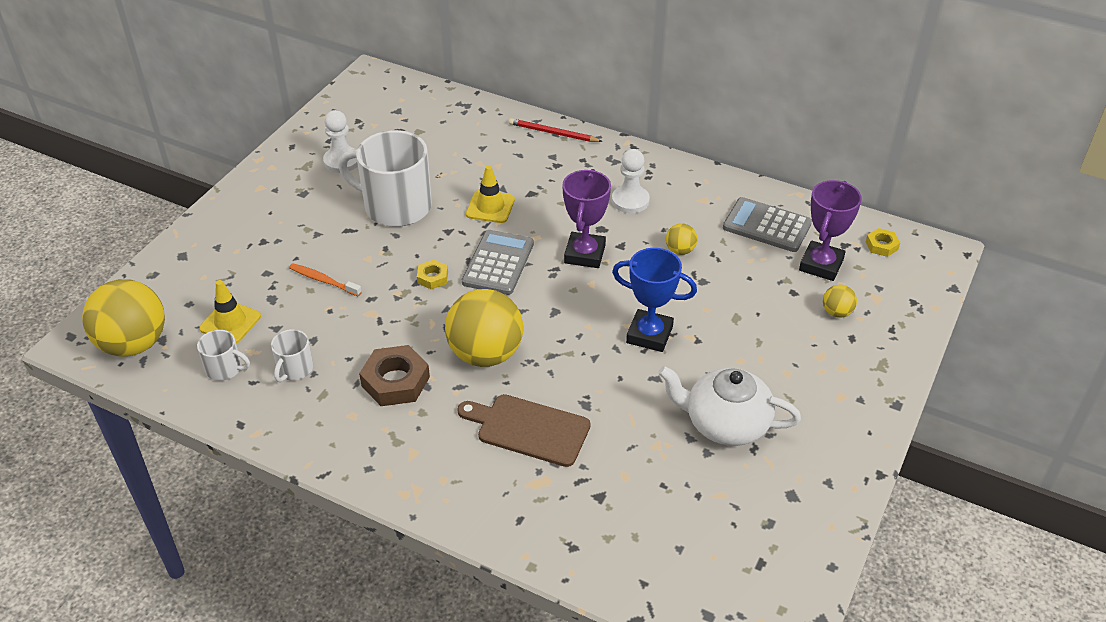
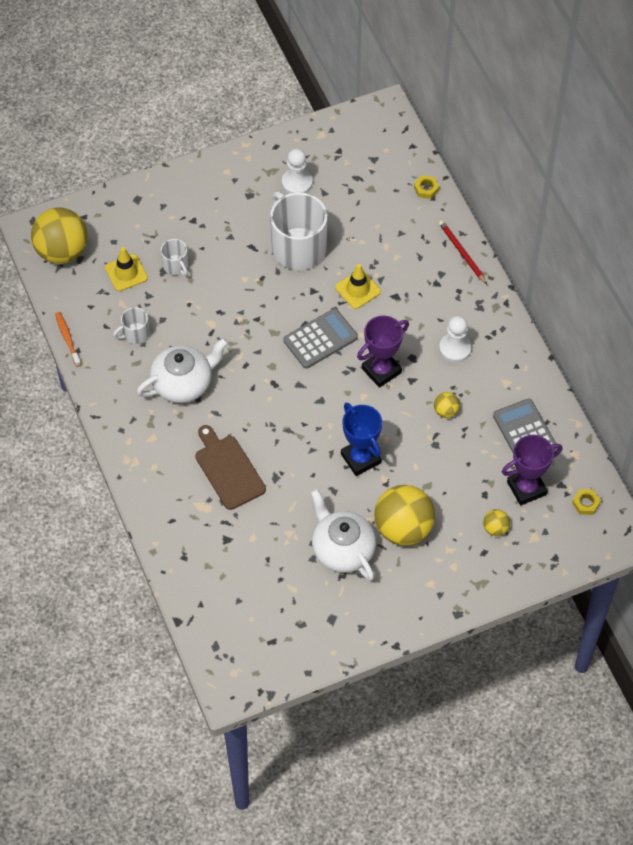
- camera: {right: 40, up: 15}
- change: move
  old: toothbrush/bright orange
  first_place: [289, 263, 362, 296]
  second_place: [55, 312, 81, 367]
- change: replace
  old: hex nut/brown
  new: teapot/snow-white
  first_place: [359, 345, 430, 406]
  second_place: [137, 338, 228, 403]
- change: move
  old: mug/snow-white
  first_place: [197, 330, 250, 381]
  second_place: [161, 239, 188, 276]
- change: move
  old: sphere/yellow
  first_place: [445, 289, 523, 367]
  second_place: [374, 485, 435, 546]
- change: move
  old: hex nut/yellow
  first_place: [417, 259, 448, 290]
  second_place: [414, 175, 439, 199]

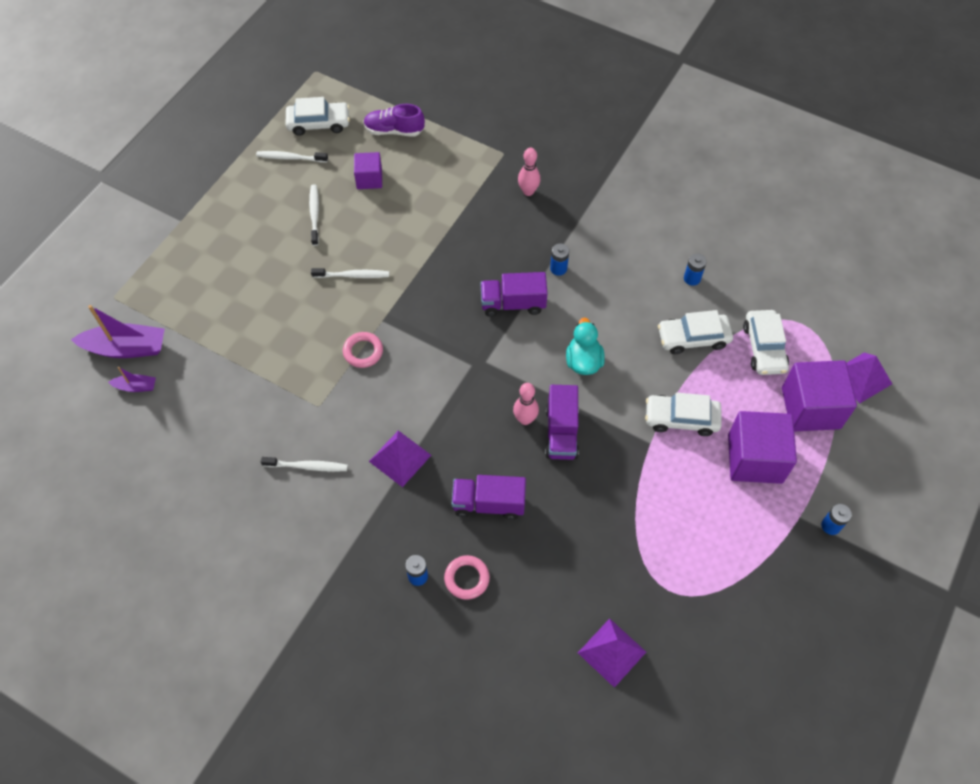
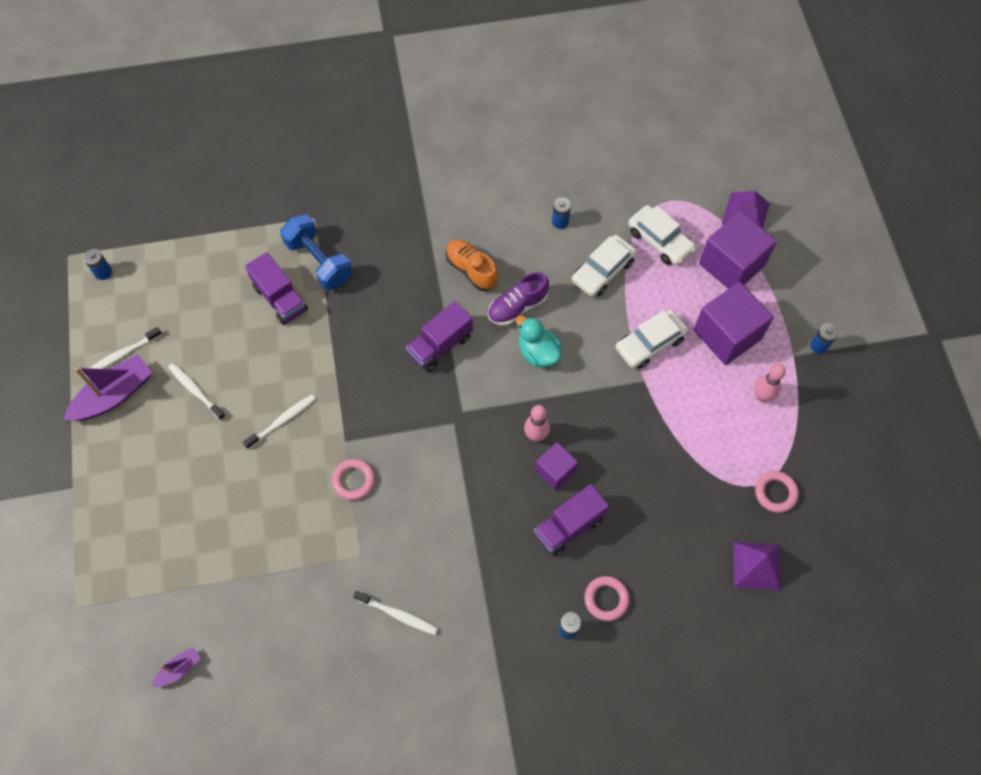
- camera: {right: -40, up: 5}
- change: move
  old: toy boat/purple
  first_place: [71, 305, 165, 358]
  second_place: [63, 355, 152, 421]
- change: move
  old: AA battery/cobalt
  first_place: [550, 243, 569, 276]
  second_place: [83, 249, 112, 280]
- change: move
  old: truck/purple
  first_place: [545, 385, 579, 460]
  second_place: [245, 252, 308, 325]
- change: insert
  new: free weight/cobalt
  second_place: [280, 214, 353, 290]
- change: rotate
  old: toothbrush/snow-white
  first_place: [261, 457, 348, 472]
  second_place: [353, 591, 438, 635]
  degrees: 60
- change: insert
  new: shoe/bright orange
  second_place: [446, 239, 498, 291]
- change: move
  old: shoe/purple
  first_place: [364, 104, 425, 136]
  second_place: [488, 272, 549, 326]
- change: move
  old: block/purple
  first_place: [354, 152, 382, 189]
  second_place: [535, 442, 578, 490]
- change: move
  old: tenpin/rose-pink
  first_place: [518, 148, 540, 196]
  second_place: [754, 364, 786, 402]
- change: insert
  new: ring/rose-pink
  second_place: [755, 471, 799, 513]
- change: delete
  old: car/snow-white
  first_place: [286, 97, 350, 136]
- change: delete
  old: pyramid shape/purple
  first_place: [369, 431, 431, 487]

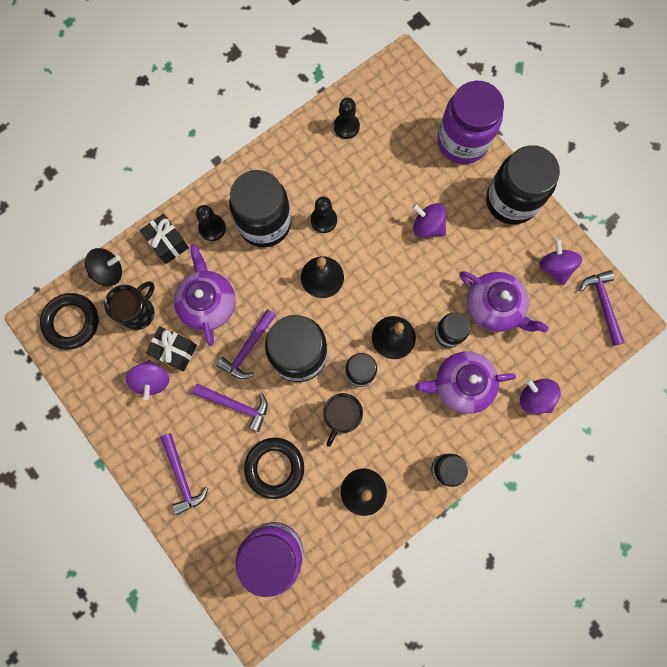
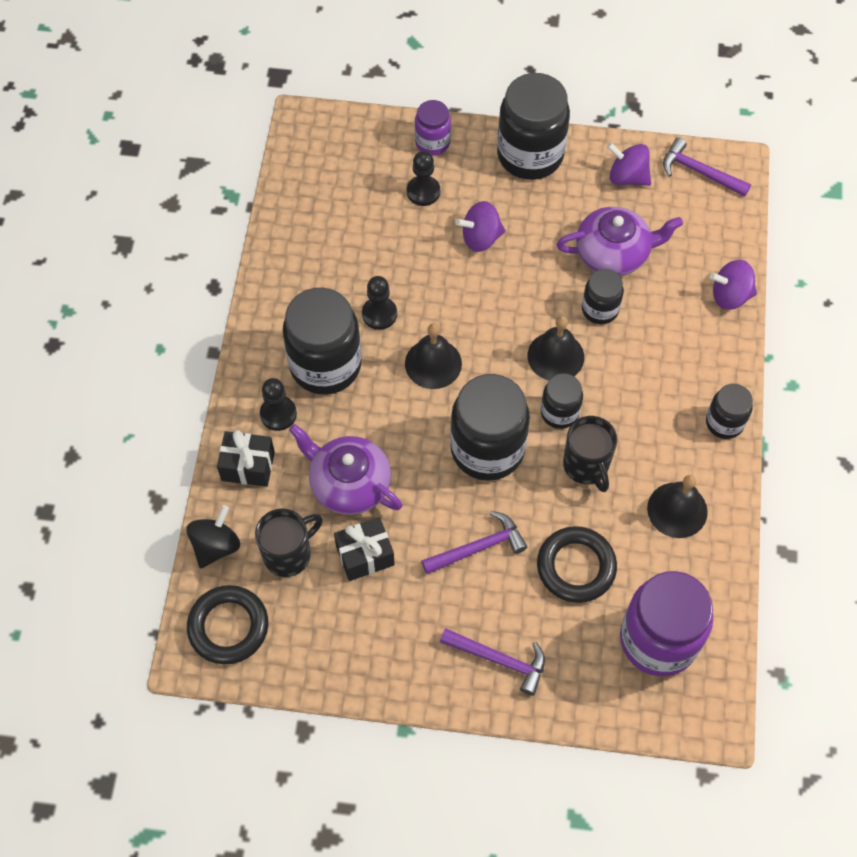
- camera: {right: -45, up: -15}
- change: rotate
  old: mug/jet-black
  first_place: [104, 281, 155, 330]
  second_place: [255, 509, 323, 577]
  degrees: 60
- change: move
  old: pawn/jet-black
  first_place: [334, 98, 360, 139]
  second_place: [407, 151, 440, 206]
- change: resize
  old: jam jar/purple
  first_place: [437, 81, 504, 164]
  second_place: [415, 100, 451, 155]
  factor: 0.53
- change: delete
  old: spinning top/purple
  first_place: [126, 360, 169, 400]
- change: delete
  old: hammer/purple
  first_place: [217, 309, 276, 379]
- change: delete
  old: teapot/purple
  first_place: [415, 352, 516, 414]

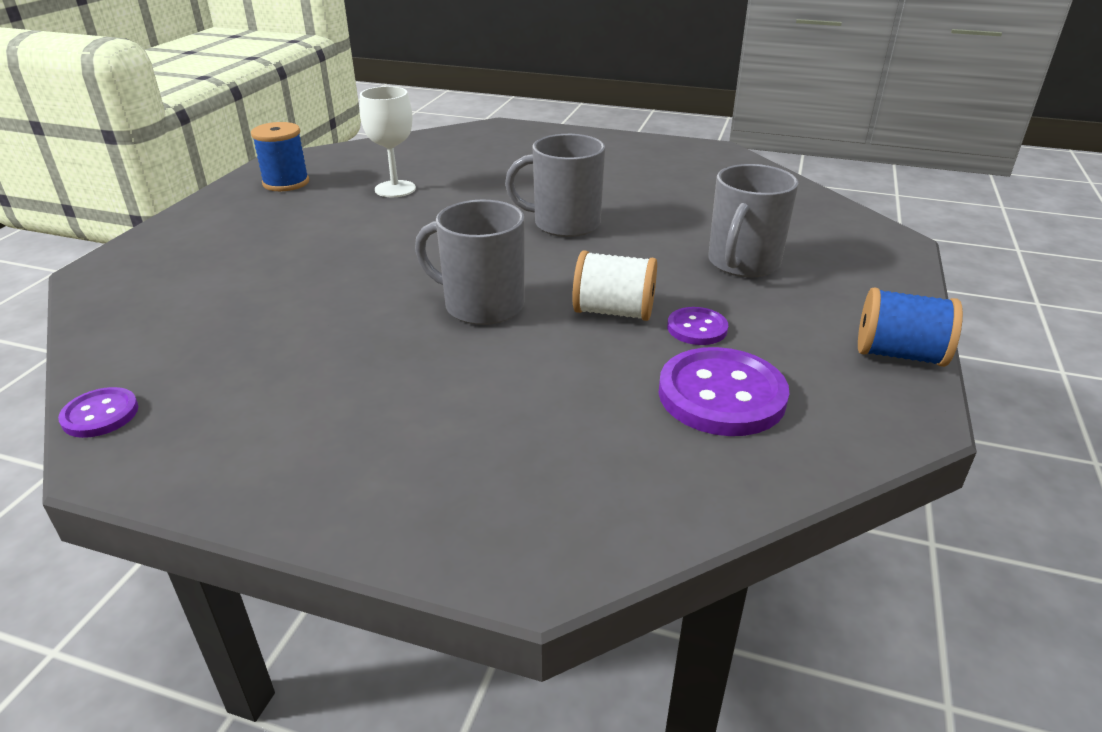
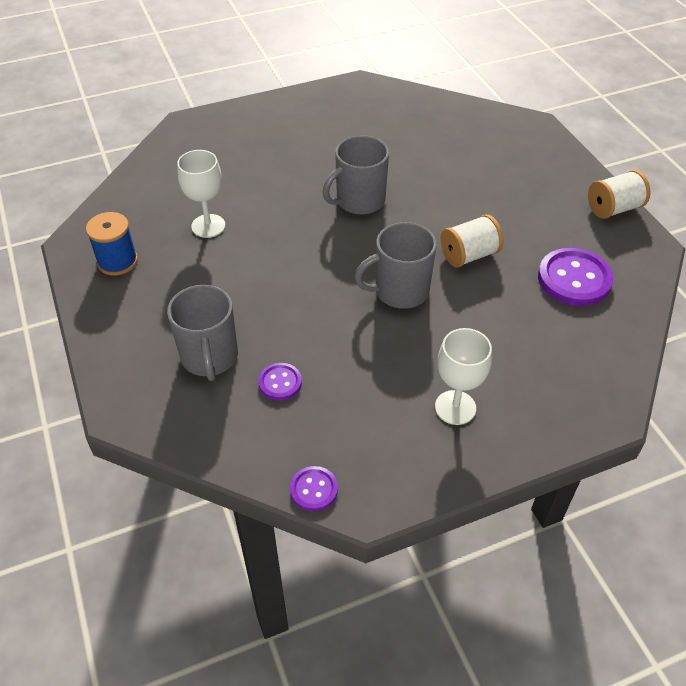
- camera: {right: -40, up: 15}
- change: move
  old: mug/grey
  first_place: [708, 164, 799, 278]
  second_place: [167, 285, 238, 381]
- change: move
  old: sewing button/purple
  first_place: [667, 307, 728, 345]
  second_place: [258, 363, 302, 401]
- change: insert
  new: wine glass/snow-white
  second_place: [435, 328, 492, 425]
- change: recolor
  old: spool/cobalt
  new: spool/snow-white
  first_place: [858, 287, 963, 367]
  second_place: [588, 170, 650, 219]

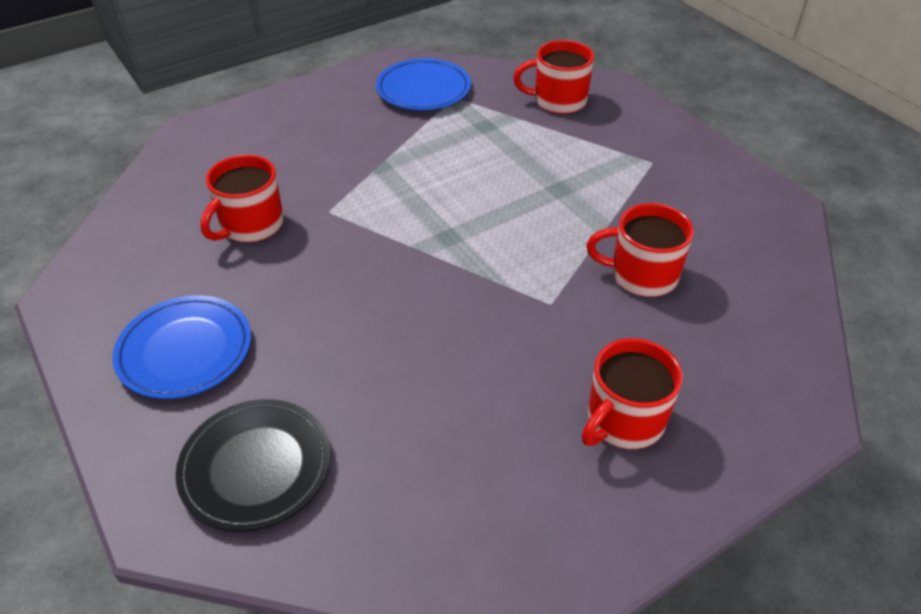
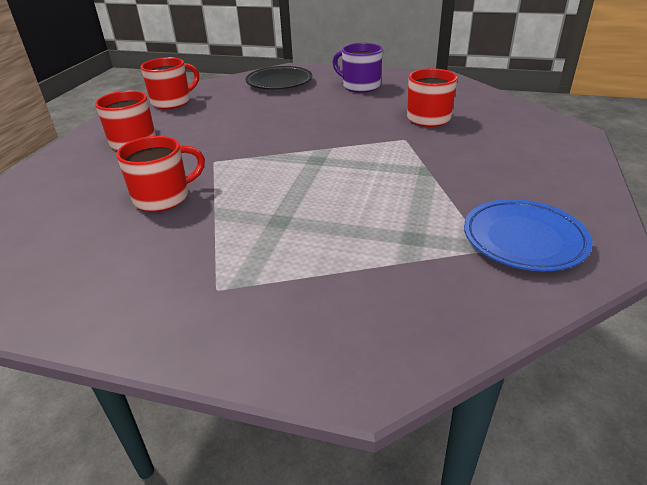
- camera: {right: 140, up: -10}
- change: move
  old: mug/red
  first_place: [513, 40, 594, 114]
  second_place: [141, 57, 199, 109]
- change: replace
  old: plate/cobalt
  new: mug/purple
  first_place: [112, 295, 251, 399]
  second_place: [332, 43, 383, 93]

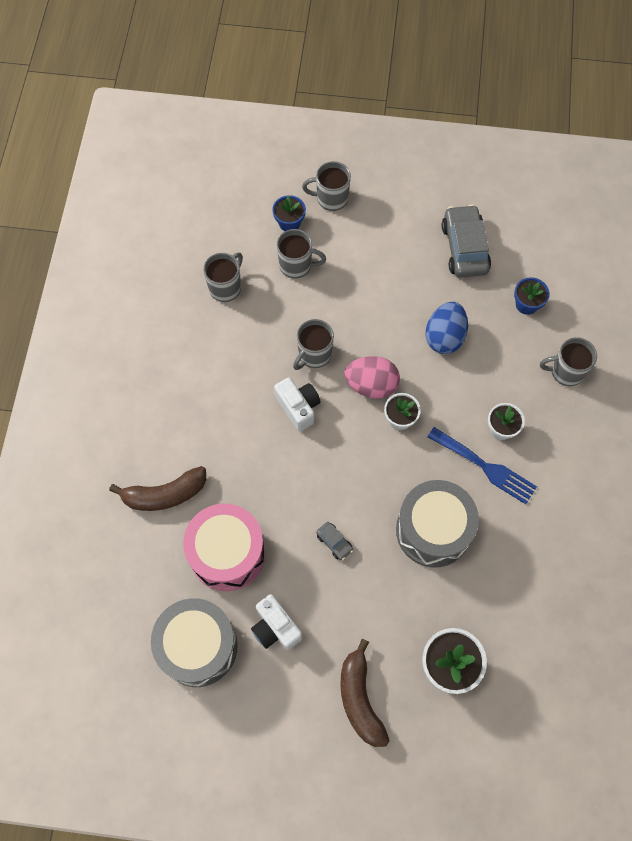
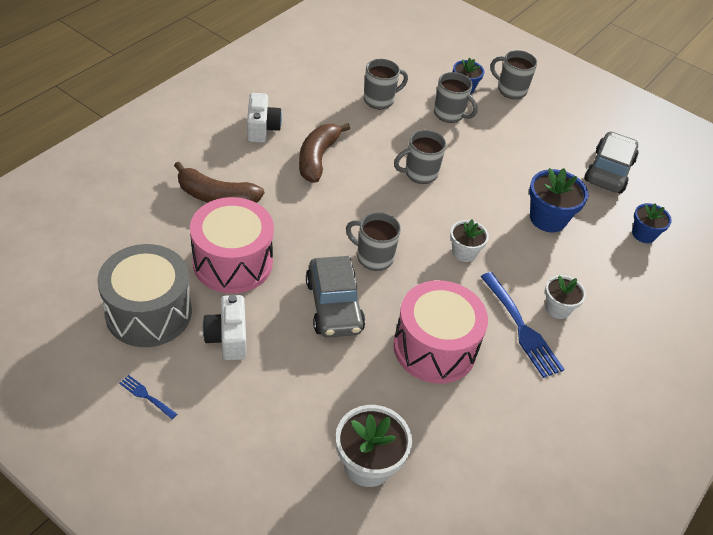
- camera: {right: 25, up: -20}
- change: insert
  new: fork/cobalt
  second_place: [119, 375, 177, 419]
- change: move
  old: camera/snow-white
  first_place: [274, 377, 321, 432]
  second_place: [247, 93, 282, 143]
- change: move
  old: banana/brown
  first_place: [340, 639, 390, 747]
  second_place: [299, 123, 350, 183]
- change: resize
  old: car/grey
  first_place: [316, 522, 353, 560]
  second_place: [306, 256, 365, 337]
  factor: 2.19
- change: move
  old: mug/grey
  first_place: [540, 337, 597, 386]
  second_place: [346, 212, 401, 271]
- change: recolor
  old: toy drum/grey
  new: toy drum/rose-pink
  first_place: [396, 480, 479, 568]
  second_place: [393, 280, 488, 384]
- change: replace
  old: egg shape/cobalt
  new: plant pot/cobalt
  first_place: [425, 302, 468, 354]
  second_place: [529, 168, 588, 232]
- change: delete
  old: egg shape/rose-pink
  first_place: [344, 356, 400, 399]

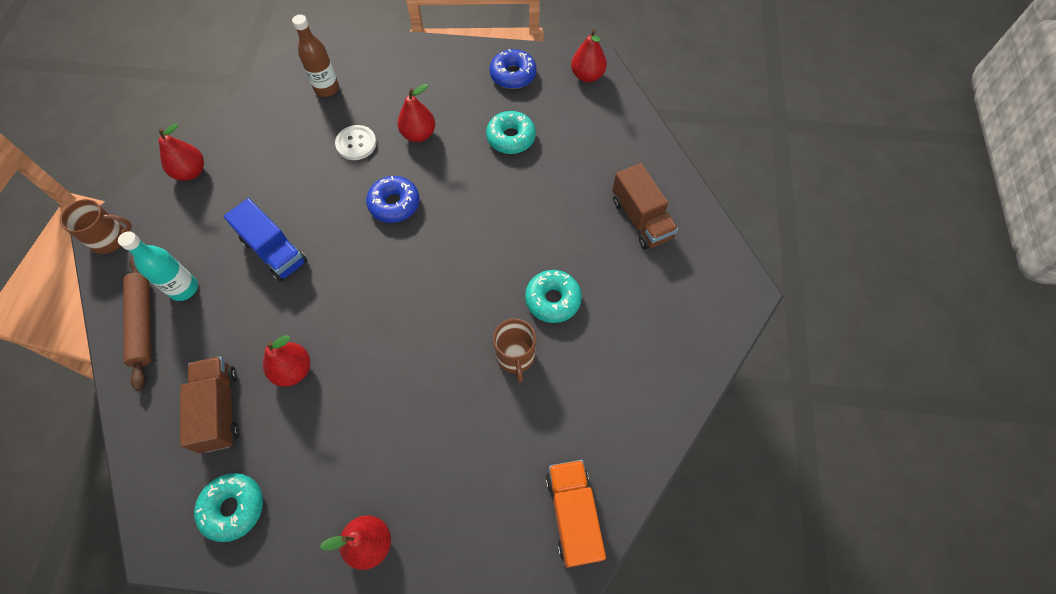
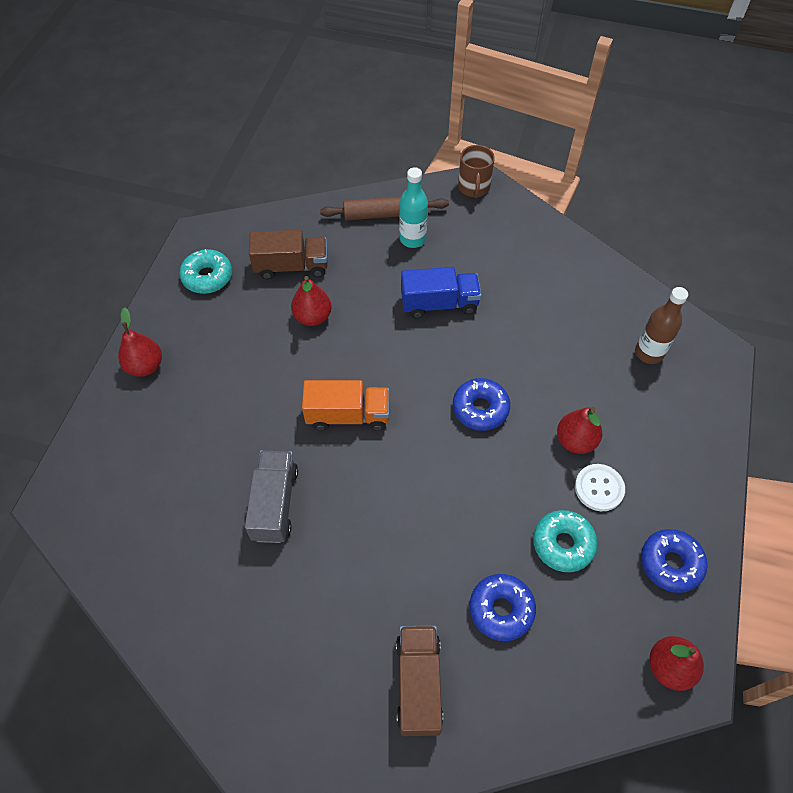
- camera: {right: 100, up: -5}
- change: replace
  old: mug/brown
  new: truck/grey
  first_place: [493, 319, 536, 383]
  second_place: [245, 450, 298, 543]
- change: move
  old: truck/bright orange
  first_place: [546, 460, 606, 568]
  second_place: [302, 380, 389, 431]
- change: rotate
  old: truck/brown
  first_place: [612, 163, 678, 249]
  second_place: [396, 626, 443, 736]
  degrees: 105
- change: rotate
  old: truck/cobalt
  first_place: [224, 198, 307, 282]
  second_place: [401, 267, 482, 319]
  degrees: -150
- change: insert
  new: glazed donut/cobalt
  second_place: [470, 574, 536, 641]
- change: move
  old: sewing button/snow-white
  first_place: [335, 125, 377, 160]
  second_place: [575, 464, 625, 511]
- change: delete
  old: pear/red
  first_place: [159, 123, 204, 181]
- change: delete
  old: glazed donut/aqua
  first_place: [525, 270, 582, 323]

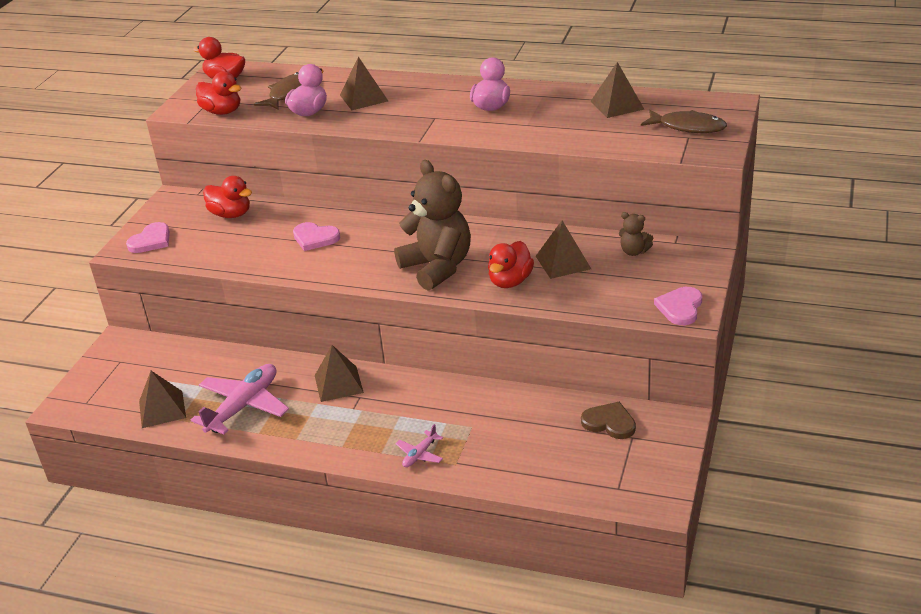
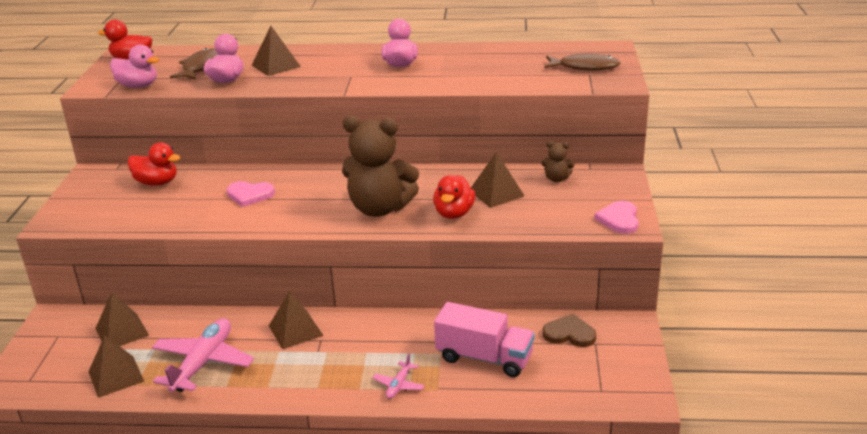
- camera: {right: -15, up: -5}
- change: move
  old: pyramid shape/brown
  first_place: [591, 62, 644, 118]
  second_place: [95, 292, 149, 346]
- change: recolor
  old: rubber duck/red
  new: rubber duck/rose-pink
  first_place: [196, 71, 241, 115]
  second_place: [110, 45, 160, 88]
- change: rotate
  old: teddy/brown
  first_place: [394, 160, 471, 291]
  second_place: [342, 116, 419, 217]
  degrees: 150
- change: insert
  new: truck/rose-pink
  second_place: [434, 302, 535, 377]
- change: delete
  old: heart/rose-pink
  first_place: [126, 222, 170, 253]

